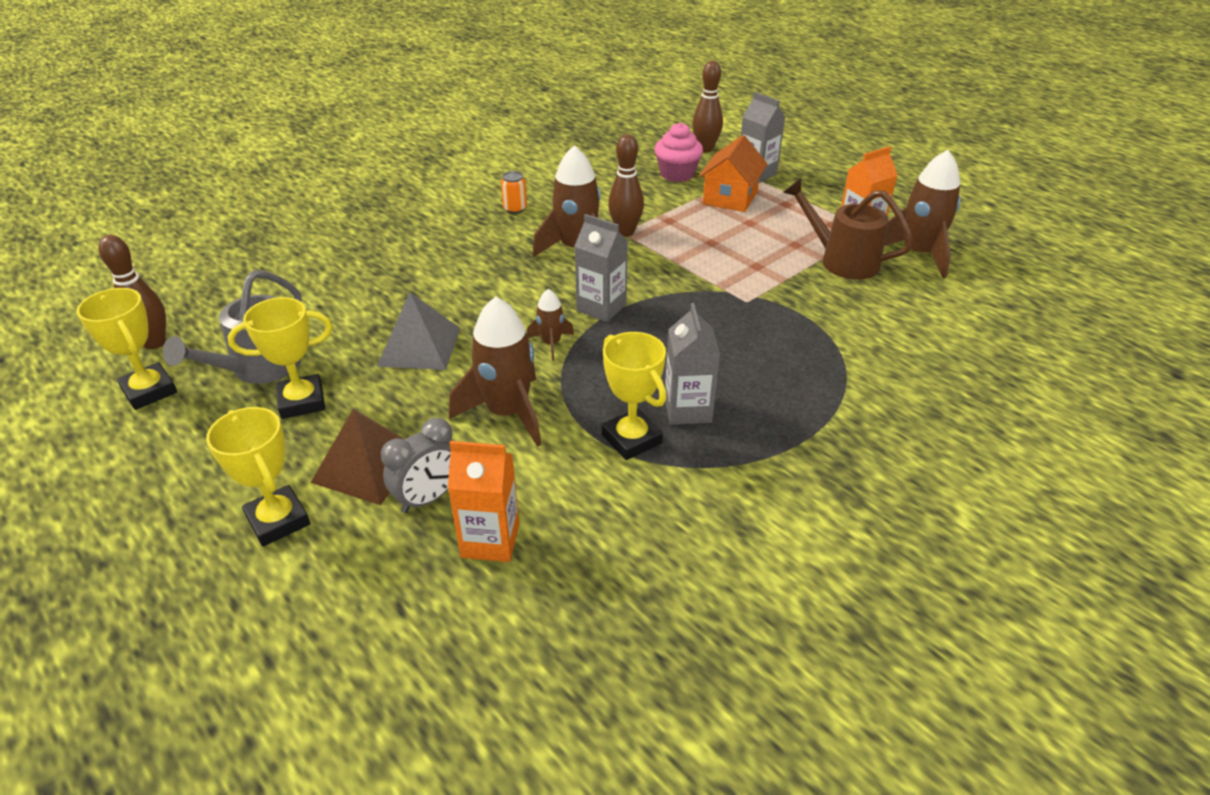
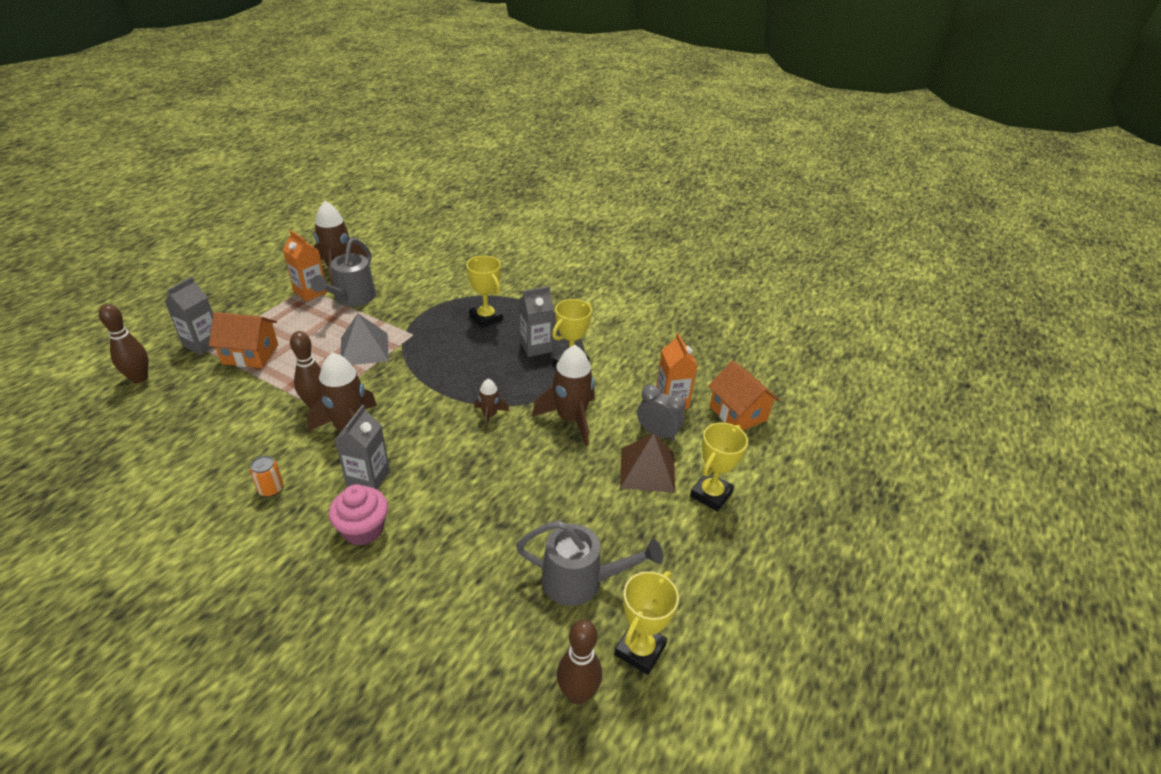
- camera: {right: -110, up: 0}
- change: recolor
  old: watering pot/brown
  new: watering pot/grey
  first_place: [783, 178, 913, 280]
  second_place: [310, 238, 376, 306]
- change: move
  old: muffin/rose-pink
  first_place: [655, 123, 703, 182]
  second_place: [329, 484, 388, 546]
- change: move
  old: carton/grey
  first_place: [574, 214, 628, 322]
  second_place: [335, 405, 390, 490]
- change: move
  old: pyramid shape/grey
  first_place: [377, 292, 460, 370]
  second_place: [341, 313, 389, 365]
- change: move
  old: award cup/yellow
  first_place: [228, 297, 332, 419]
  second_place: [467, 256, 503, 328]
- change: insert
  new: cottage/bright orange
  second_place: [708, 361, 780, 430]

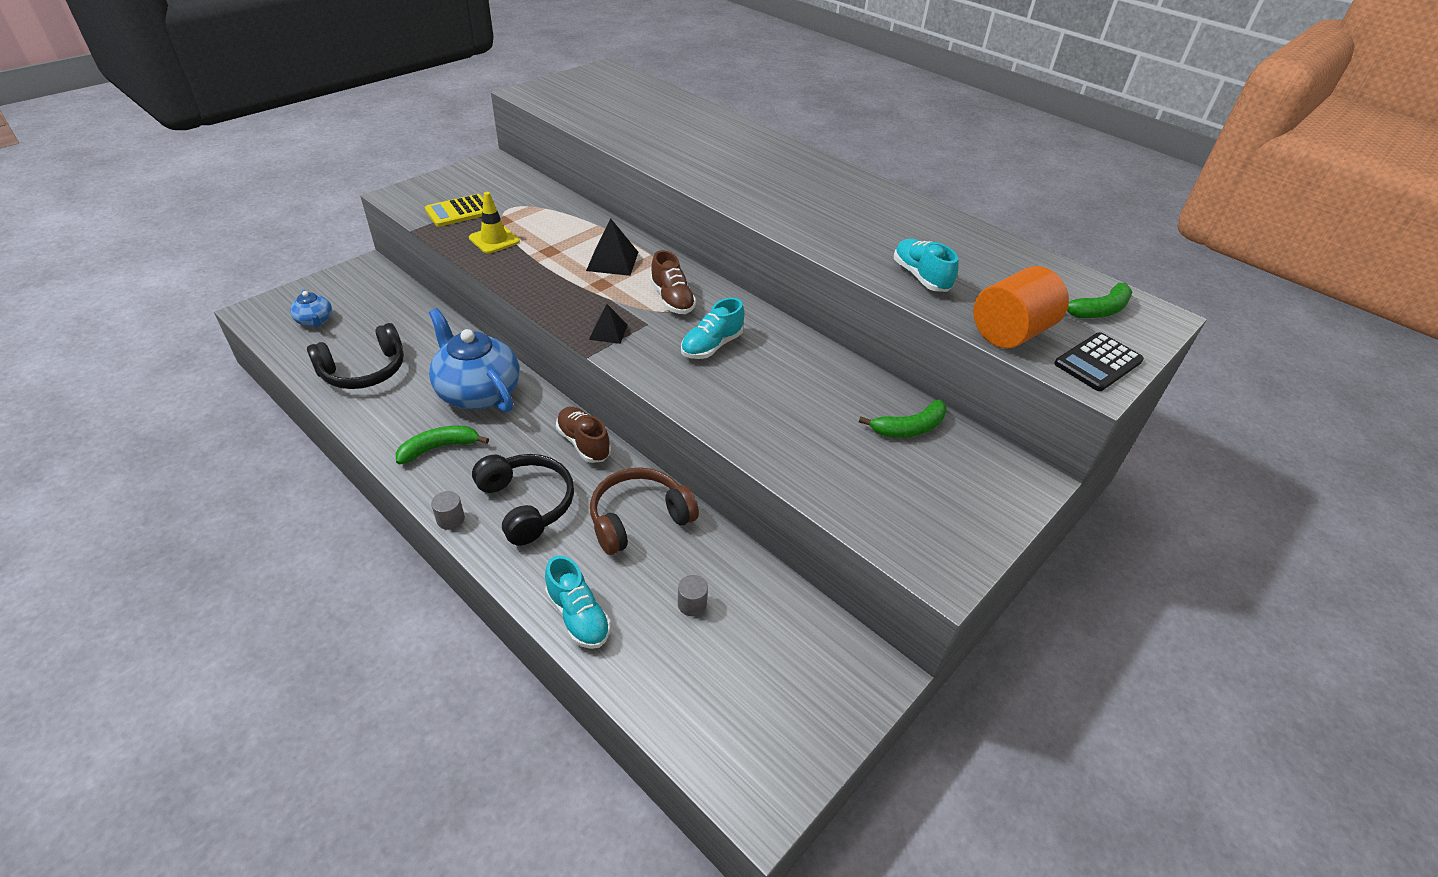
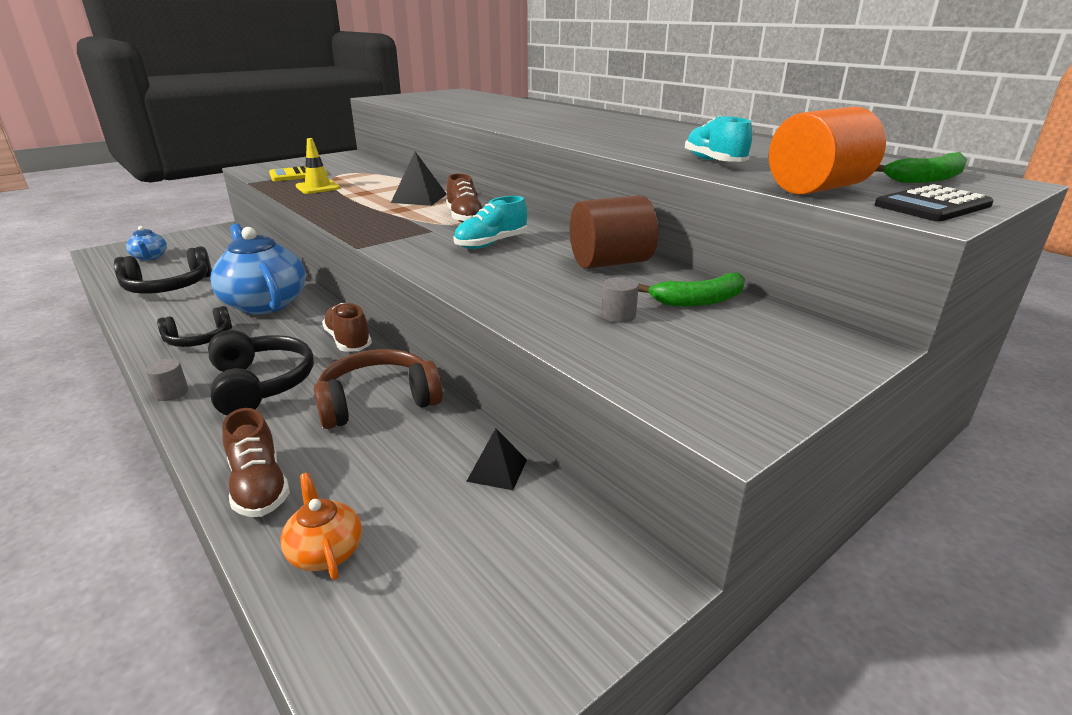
- camera: {right: 10, up: -15}
- change: replace
  old: banana/emerald
  new: headphones/jet-black
  first_place: [396, 426, 489, 464]
  second_place: [157, 306, 232, 347]
- change: recolor
  old: shoe/aqua
  new: shoe/brown
  first_place: [545, 555, 611, 649]
  second_place: [222, 408, 290, 517]
- change: insert
  new: teapot/bright orange
  second_place: [280, 473, 362, 580]
- change: move
  old: pyramid shape/jet-black
  first_place: [589, 304, 627, 344]
  second_place: [466, 428, 527, 490]
- change: insert
  new: solid cylinder/brown
  second_place: [570, 195, 658, 269]
- change: move
  old: solid cylinder/grey
  first_place: [678, 575, 708, 616]
  second_place: [602, 277, 639, 323]

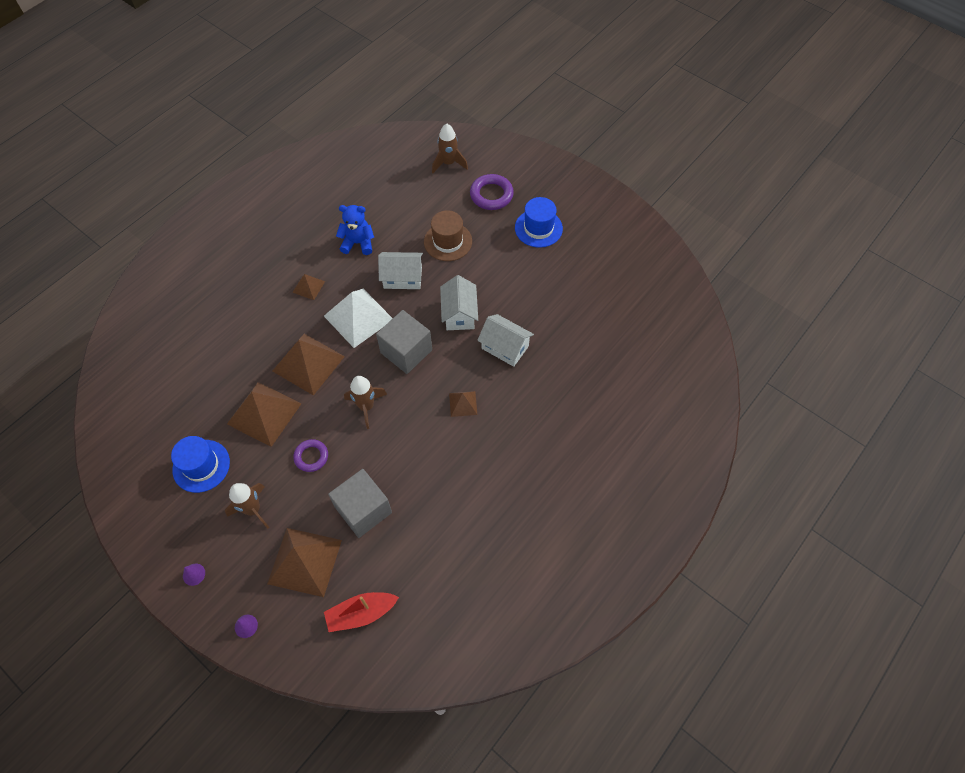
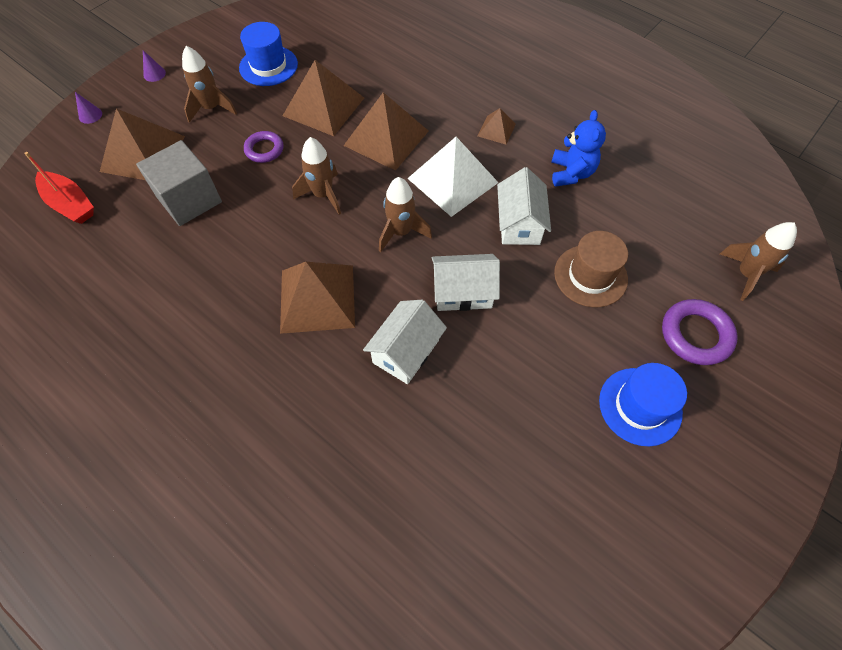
- camera: {right: 90, up: 0}
- change: rotate
  old: toy boat/red
  first_place: [324, 592, 399, 632]
  second_place: [24, 152, 94, 224]
  degrees: 150
- change: resize
  old: pyramid shape/brown
  first_place: [449, 391, 477, 417]
  second_place: [280, 262, 355, 334]
  factor: 2.01
- change: replace
  old: block/grey
  new: spaceship/brown
  first_place: [376, 310, 432, 374]
  second_place: [379, 177, 432, 252]

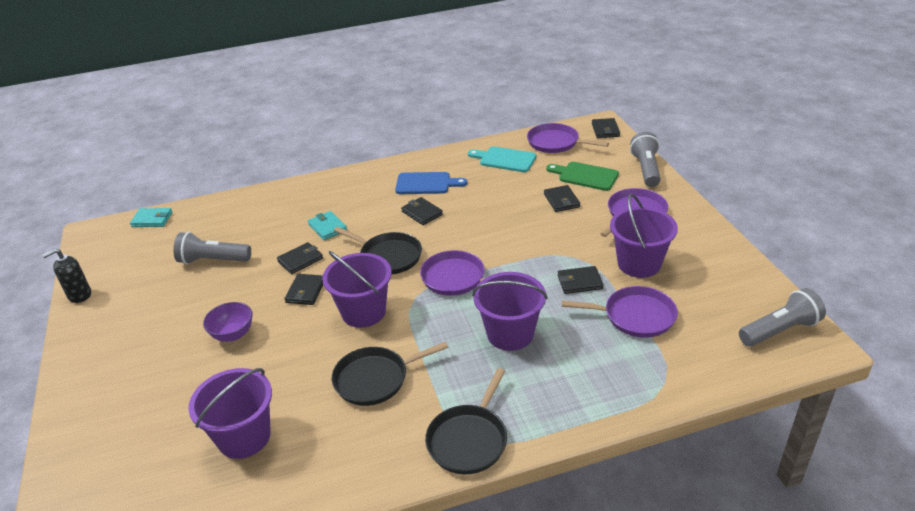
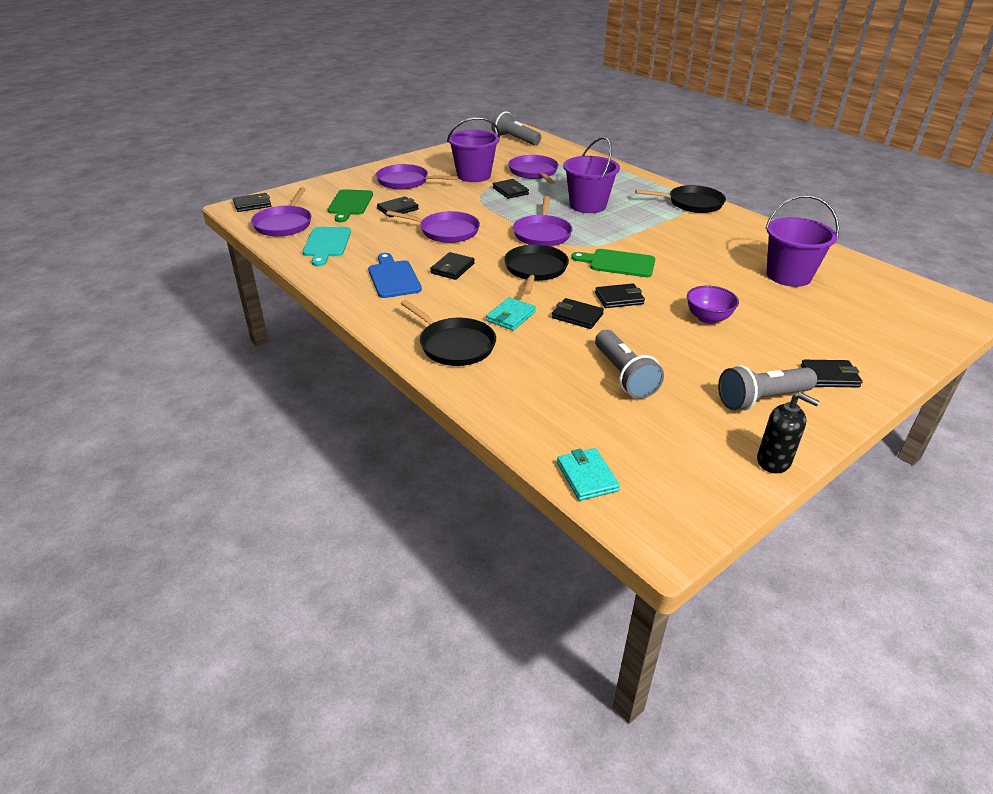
- camera: {right: -115, up: 0}
- change: insert
  new: pan/purple
  second_place: [386, 211, 480, 243]
- change: move
  old: pan/jet-black
  first_place: [332, 342, 448, 406]
  second_place: [400, 300, 496, 366]
- change: replace
  old: bucket/purple
  new: bread board/emerald
  first_place: [322, 251, 392, 328]
  second_place: [571, 249, 655, 277]
- change: move
  old: pocket torch/grey
  first_place: [630, 132, 661, 187]
  second_place: [718, 365, 817, 411]
- change: insert
  new: card wallet/jet-black
  second_place: [801, 360, 863, 387]

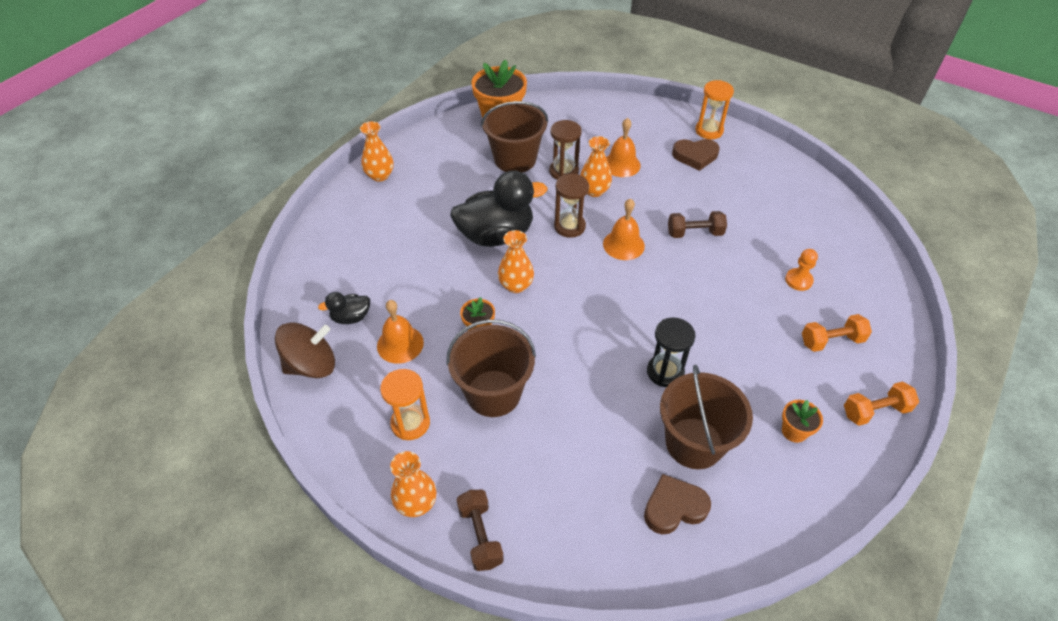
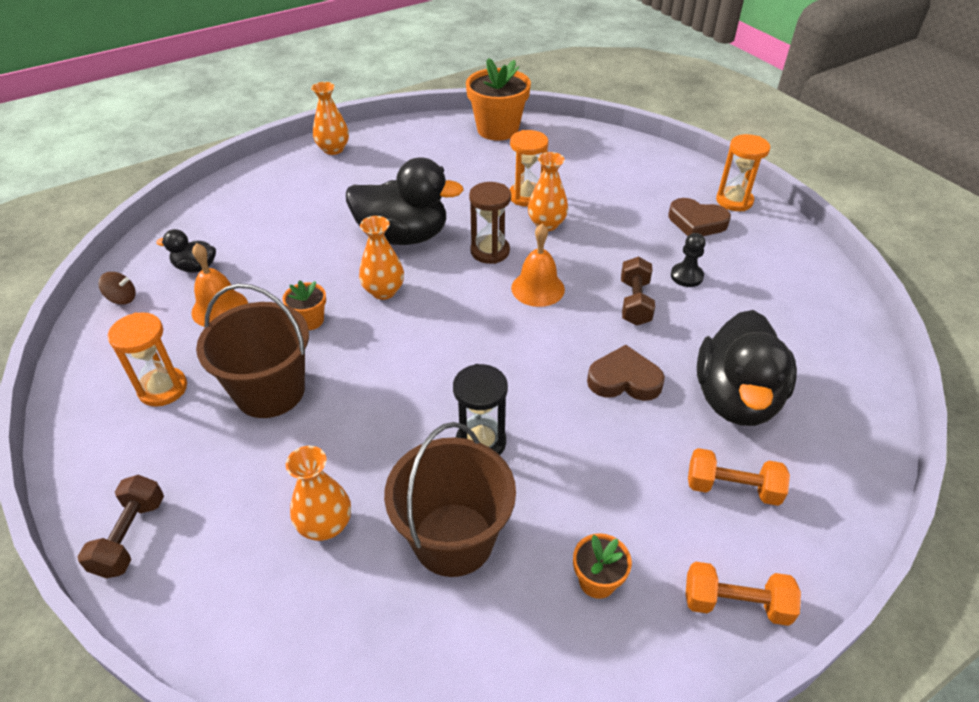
- camera: {right: 25, up: -5}
- change: resize
  old: spinning top/brown
  first_place: [275, 323, 335, 378]
  second_place: [98, 272, 135, 305]
  factor: 0.48
- change: move
  old: flower vase/bright orange
  first_place: [390, 451, 437, 517]
  second_place: [286, 446, 351, 541]
- change: recolor
  old: hourglass/brown
  new: hourglass/bright orange
  first_place: [549, 120, 582, 180]
  second_place: [510, 130, 548, 207]
- change: move
  old: heart/brown
  first_place: [644, 474, 711, 534]
  second_place: [587, 345, 665, 401]
- change: rotate
  old: free weight/brown
  first_place: [668, 211, 727, 238]
  second_place: [621, 257, 655, 326]
  degrees: 75
- change: insert
  new: pawn/jet-black
  second_place: [671, 233, 706, 287]
- change: replace
  old: pawn/bright orange
  new: rubber duck/jet-black
  first_place: [785, 249, 818, 291]
  second_place: [697, 310, 797, 426]
- change: delete
  old: bucket/brown
  first_place: [481, 101, 548, 173]
- change: delete
  old: bell/bright orange
  first_place: [606, 118, 641, 177]

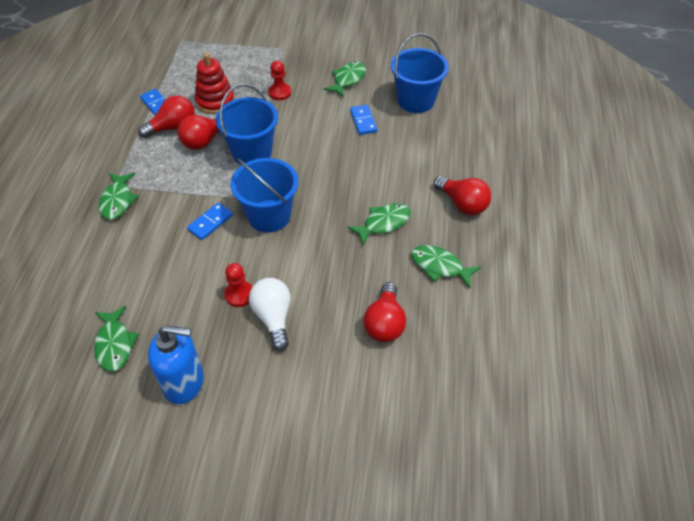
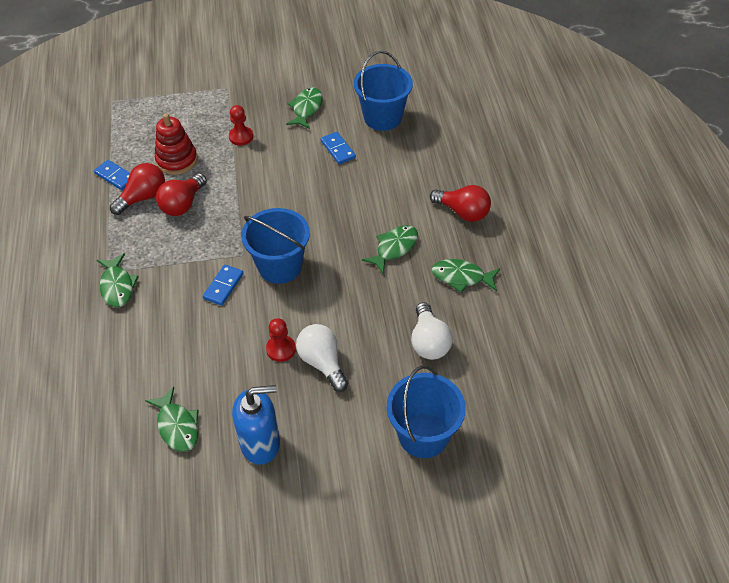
- camera: {right: -15, up: 0}
- change: move
  old: bucket/cobalt
  first_place: [215, 84, 278, 165]
  second_place: [387, 366, 466, 458]
- change: recolor
  old: lightbulb/red
  new: lightbulb/snow-white
  first_place: [363, 282, 406, 342]
  second_place: [411, 302, 453, 360]

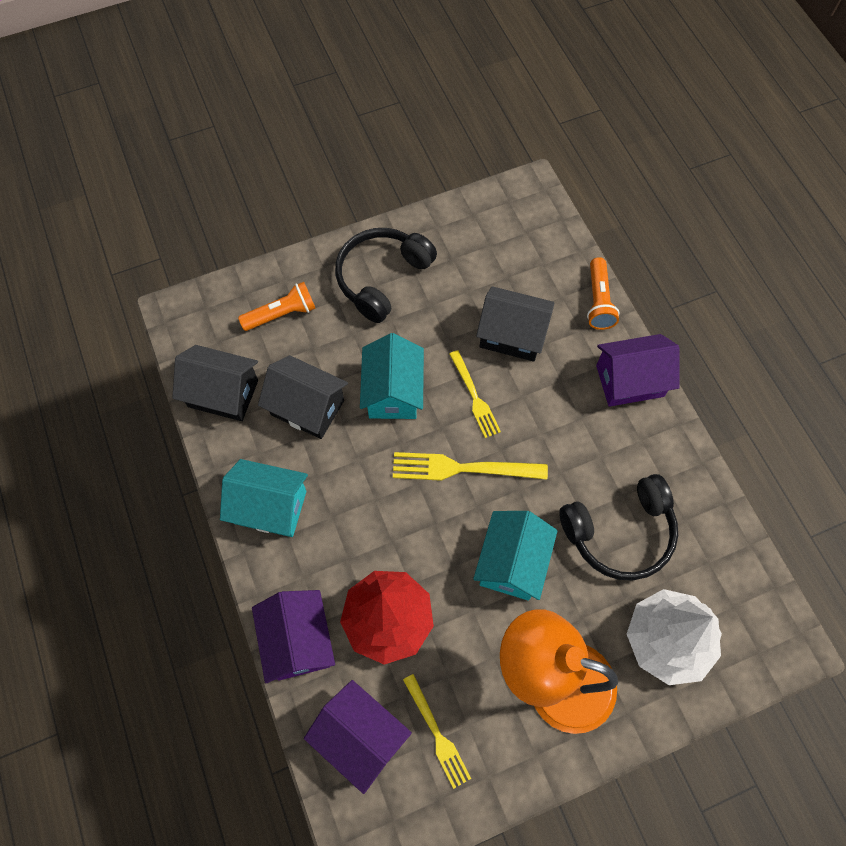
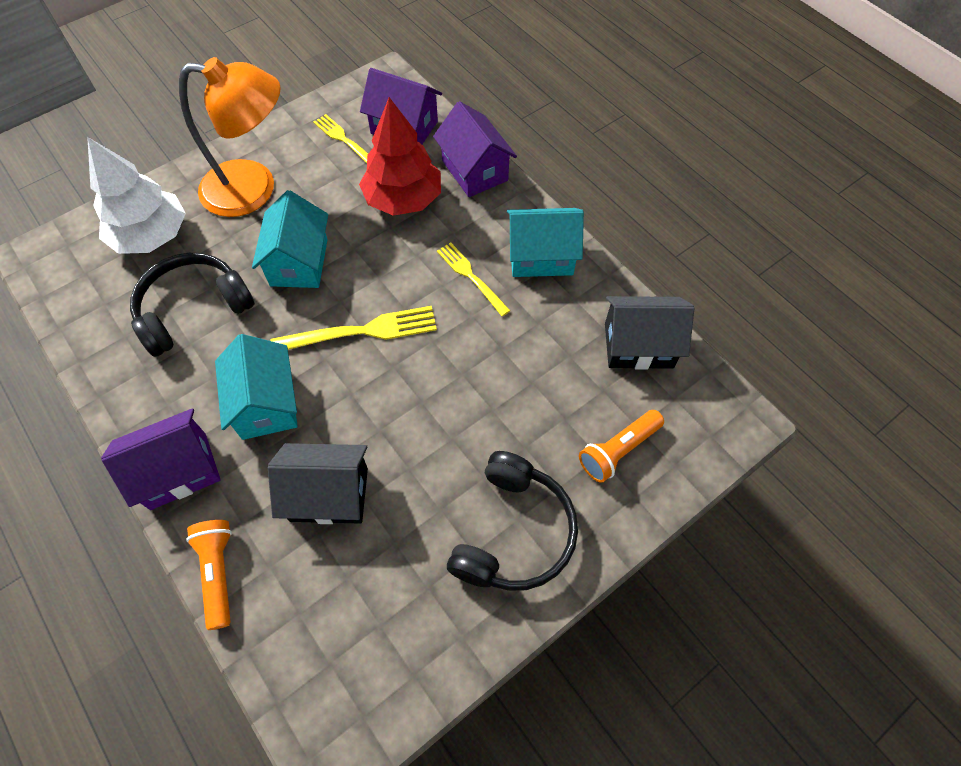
- camera: {right: 165, up: -5}
- change: move
  old: cottage/aqua
  first_place: [360, 333, 424, 419]
  second_place: [215, 334, 298, 440]
- change: move
  old: fork/yellow
  first_place: [449, 350, 501, 438]
  second_place: [437, 242, 510, 316]
- change: delete
  old: cottage/jet-black
  first_place: [258, 355, 348, 439]

